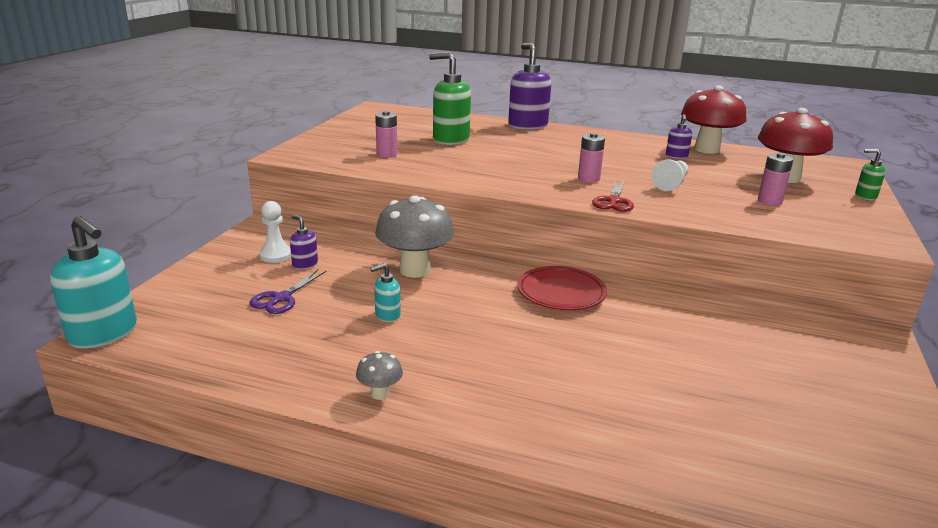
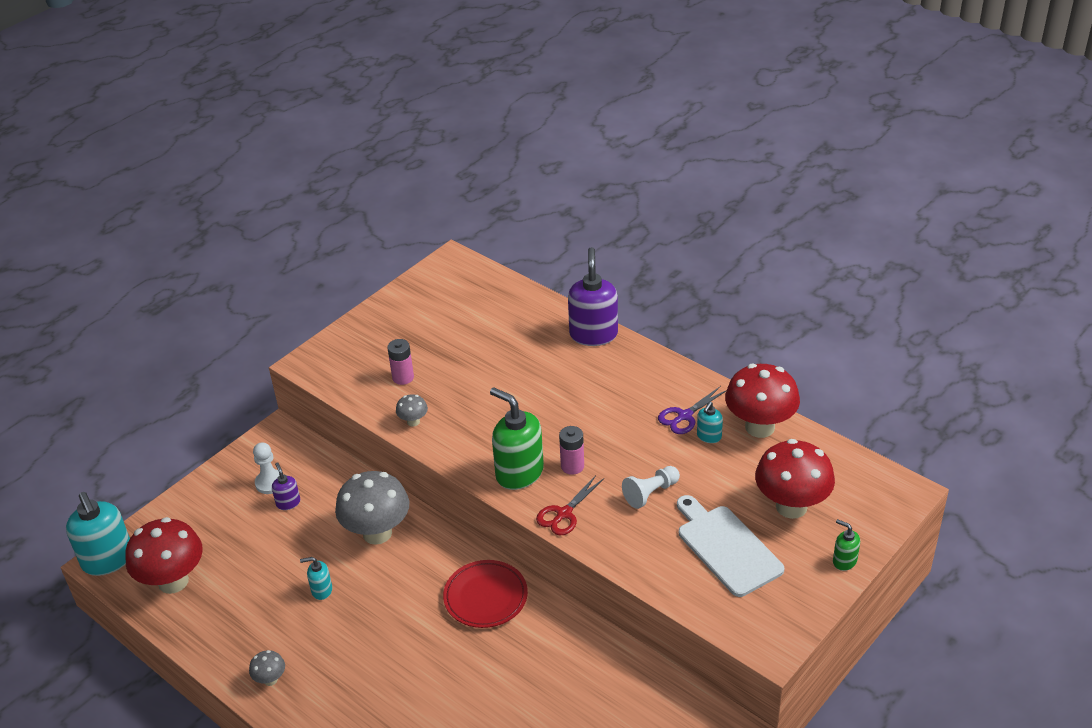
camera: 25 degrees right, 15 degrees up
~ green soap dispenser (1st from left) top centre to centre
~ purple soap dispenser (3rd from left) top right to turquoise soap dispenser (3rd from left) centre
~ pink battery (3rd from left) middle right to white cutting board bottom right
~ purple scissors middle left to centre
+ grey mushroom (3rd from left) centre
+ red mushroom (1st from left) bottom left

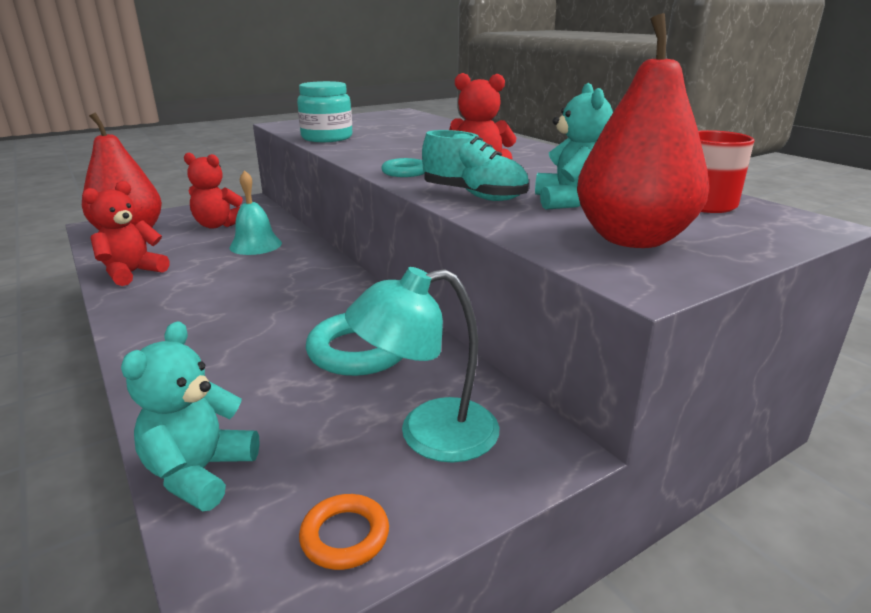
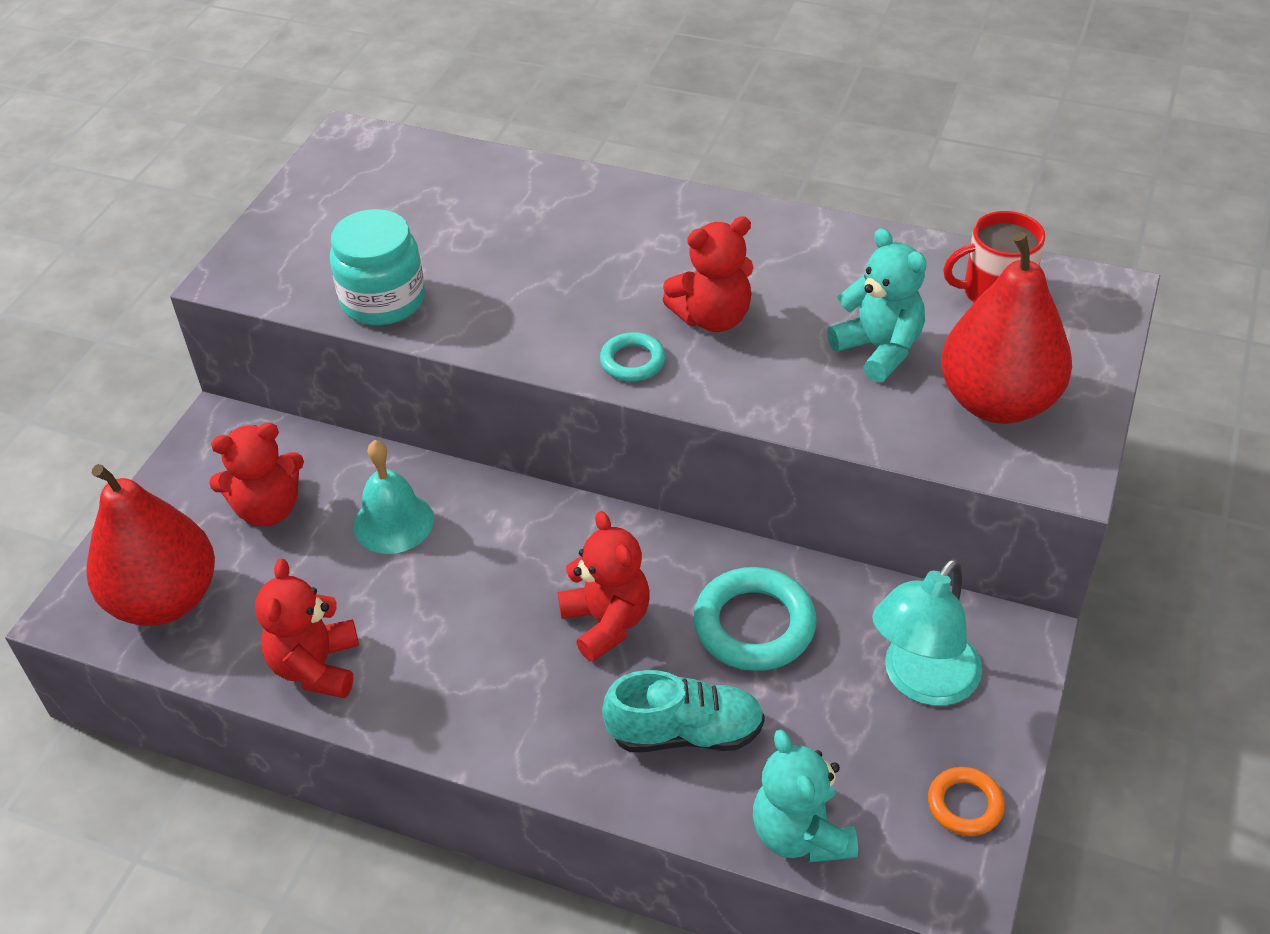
camera: 35 degrees left, 20 degrees up
~ turquoise shoe top centre to bottom centre
+ red teddy bear (3rd from left) centre

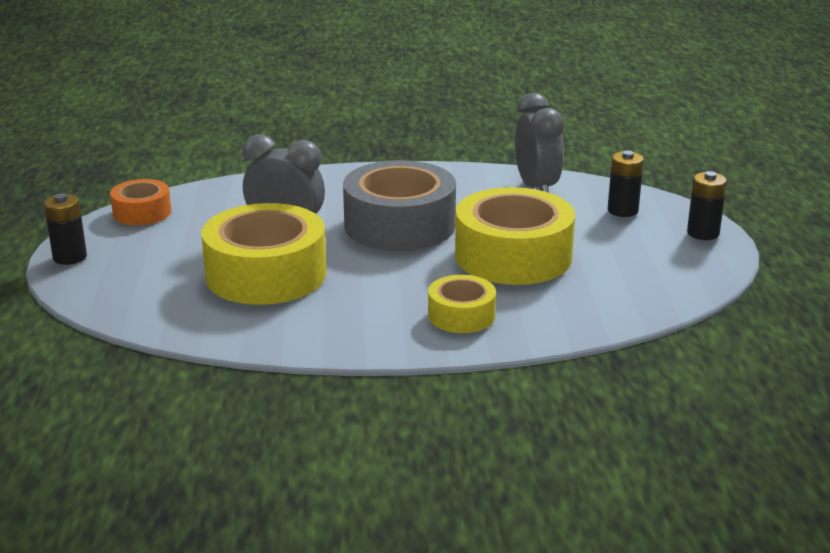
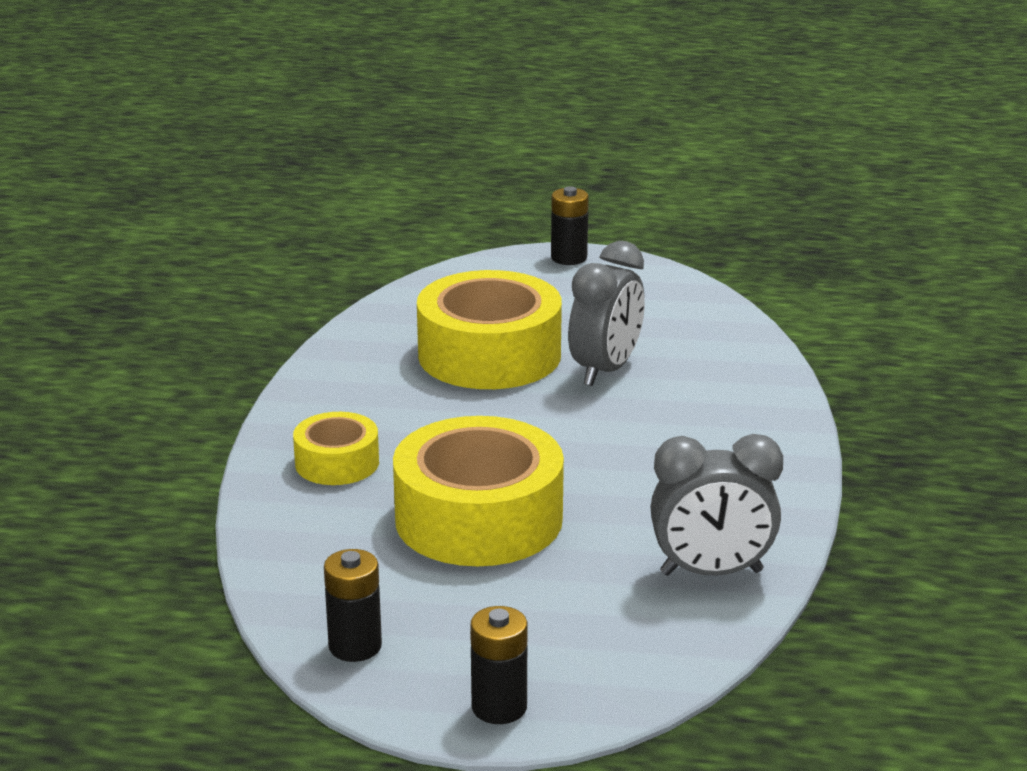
camera: 100 degrees right, 0 degrees up
~ black battery (2nd from left in the first image) top right to black battery (1st from left) bottom centre
- grey tape centre
- orange tape middle left

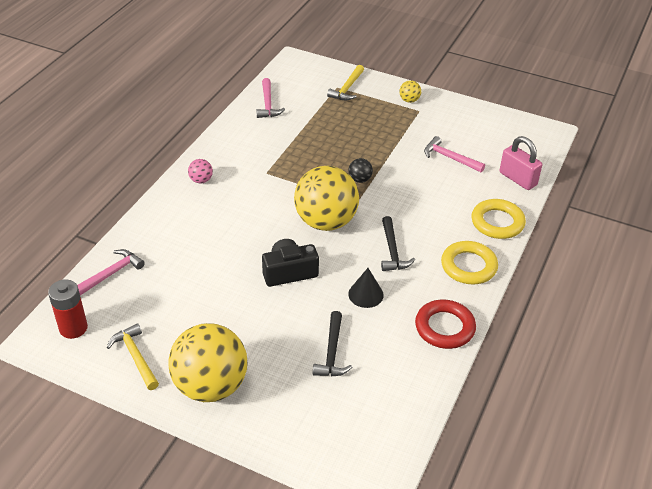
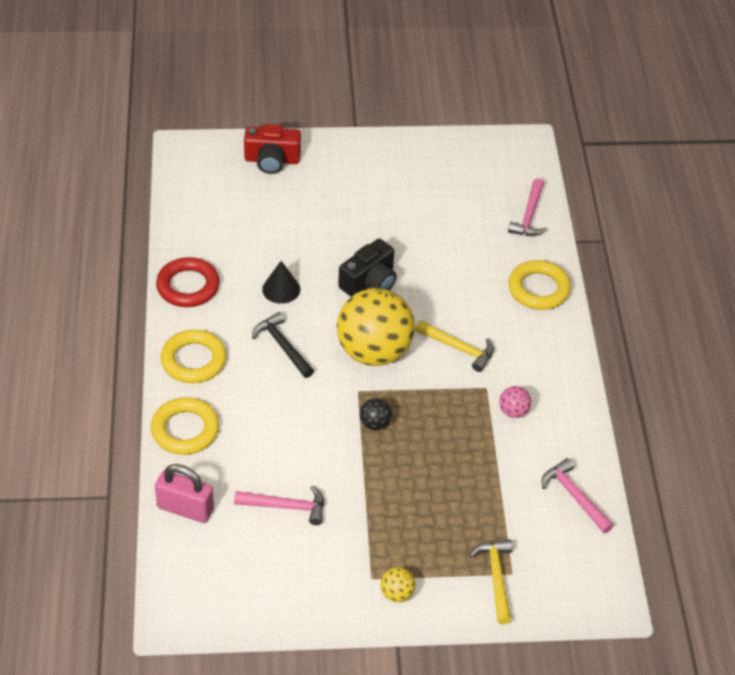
camera: 150 degrees right, 5 degrees up
~ pink ball middle left to middle right
- red battery middle left
- black hammer (1st from left) bottom centre
~ yellow hammer (1st from left) bottom left to centre
- yellow ball (1st from left) bottom left
+ red camera top centre
+ yellow ring (3rd from left) middle right

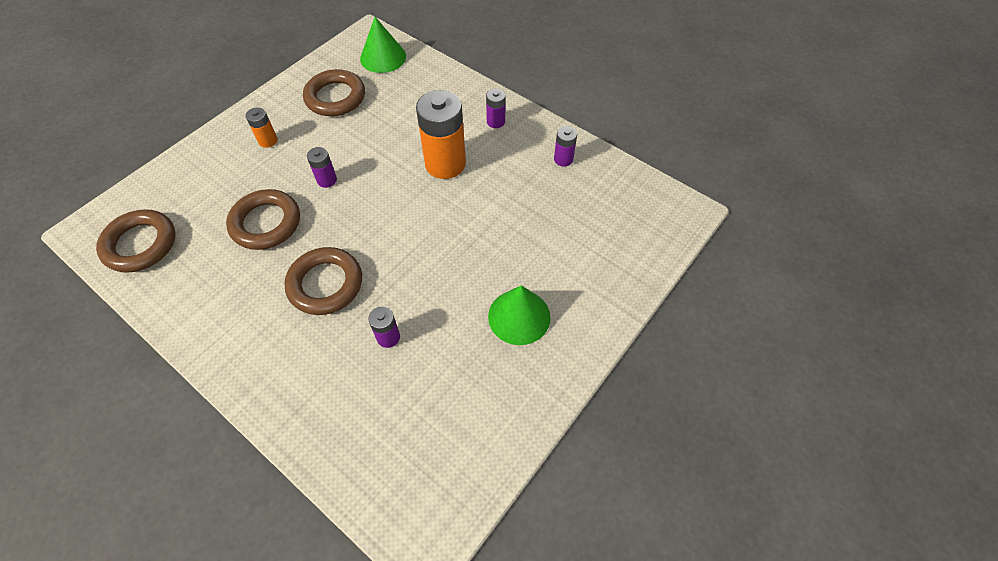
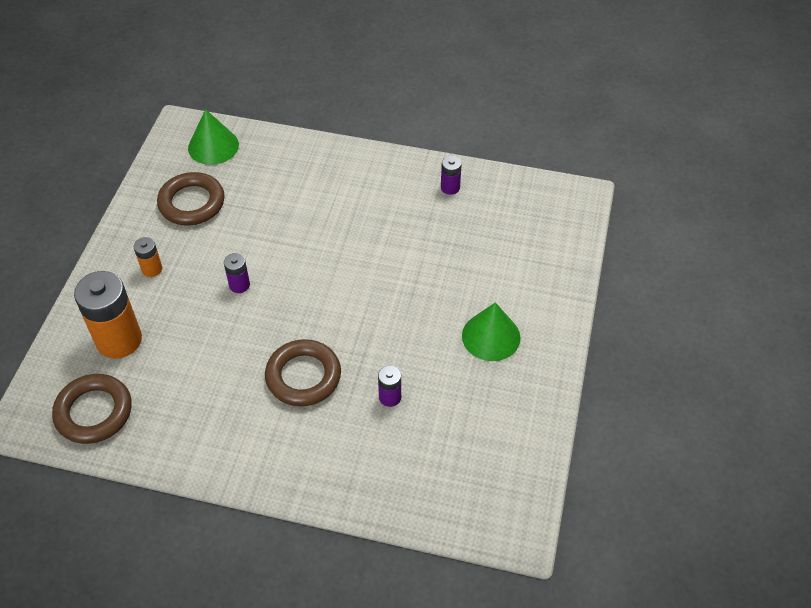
camera: 25 degrees left, 5 degrees down
- purple battery (3rd from left) top centre
~ orange battery (2nd from left in the first image) top centre to orange battery (1st from left) middle left
- brown ring (2nd from left) middle left

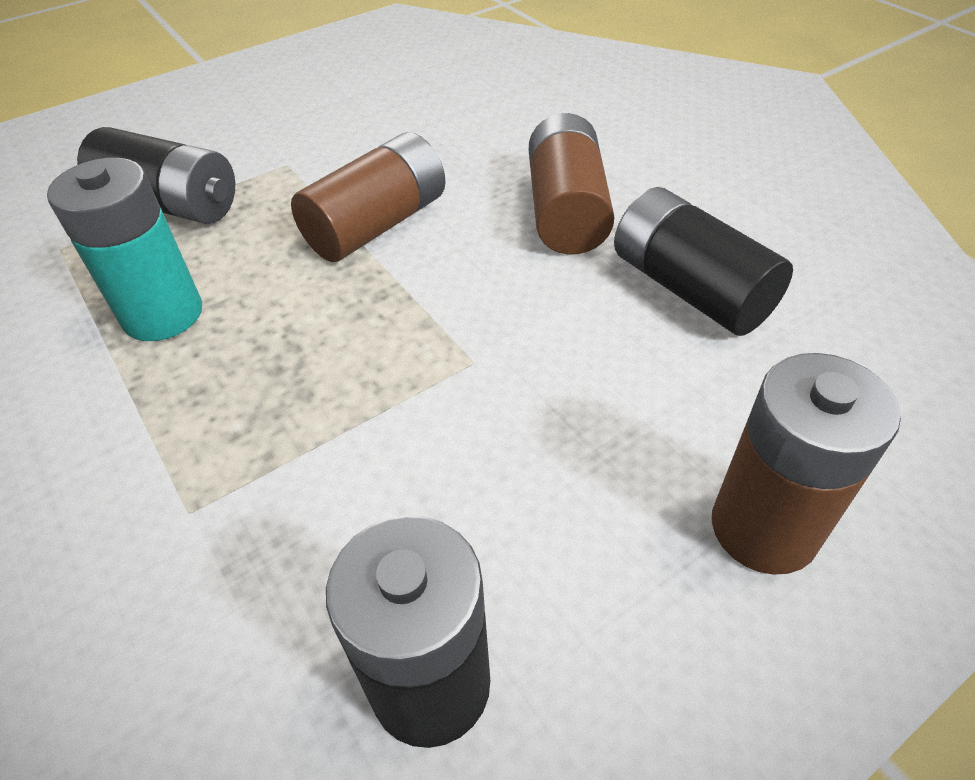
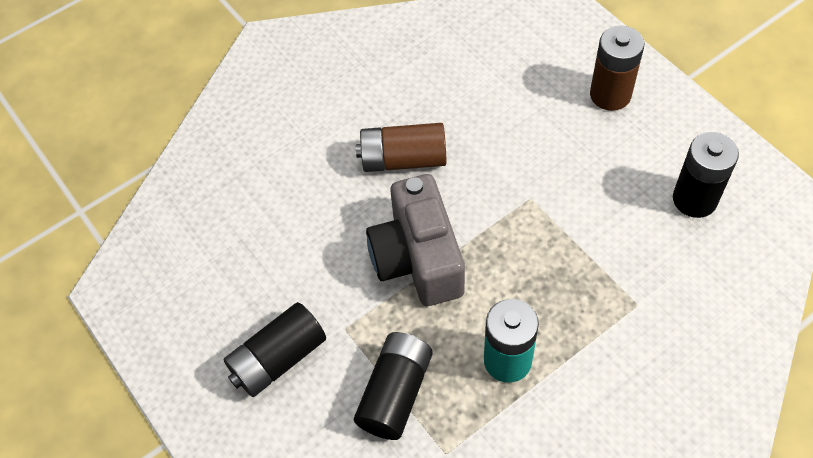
camera: 90 degrees left, 10 degrees up
~ brown battery (1st from left) top centre to grey camera centre
~ black battery (3rd from left in the first image) middle right to black battery (1st from left) bottom centre

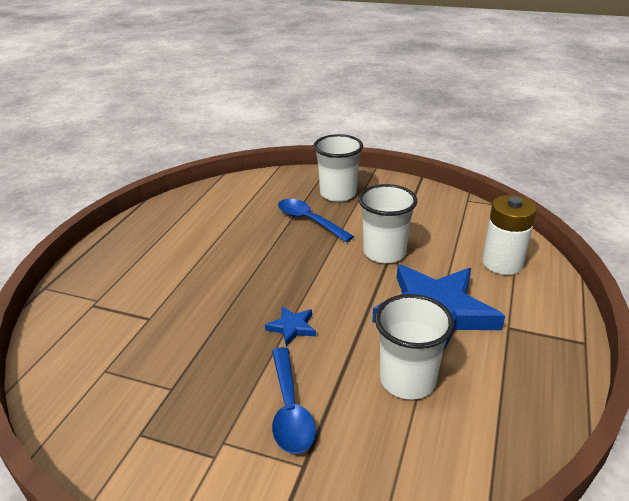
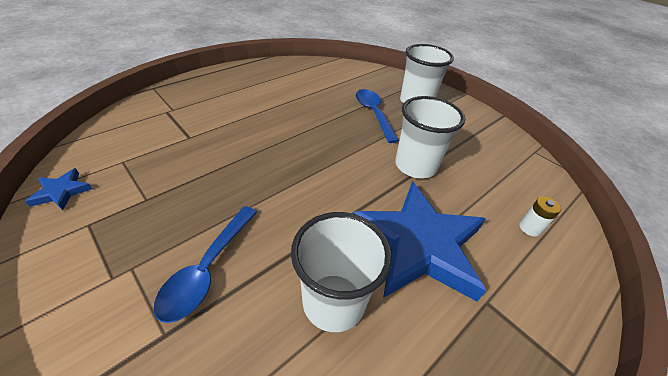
camera: 25 degrees right, 10 degrees up
~ white battery middle right = middle right x0.47
~ blue star (1st from left) centre to middle left

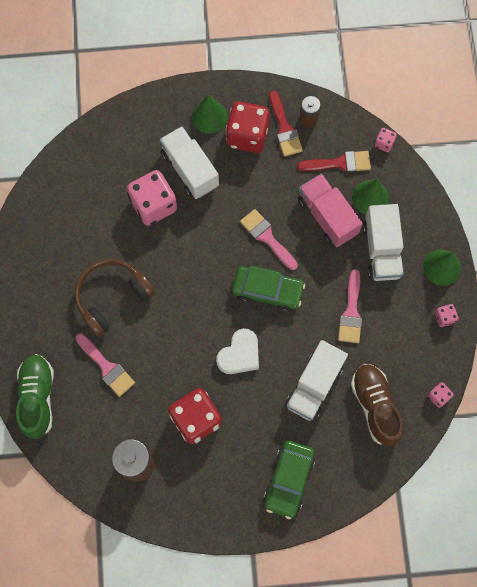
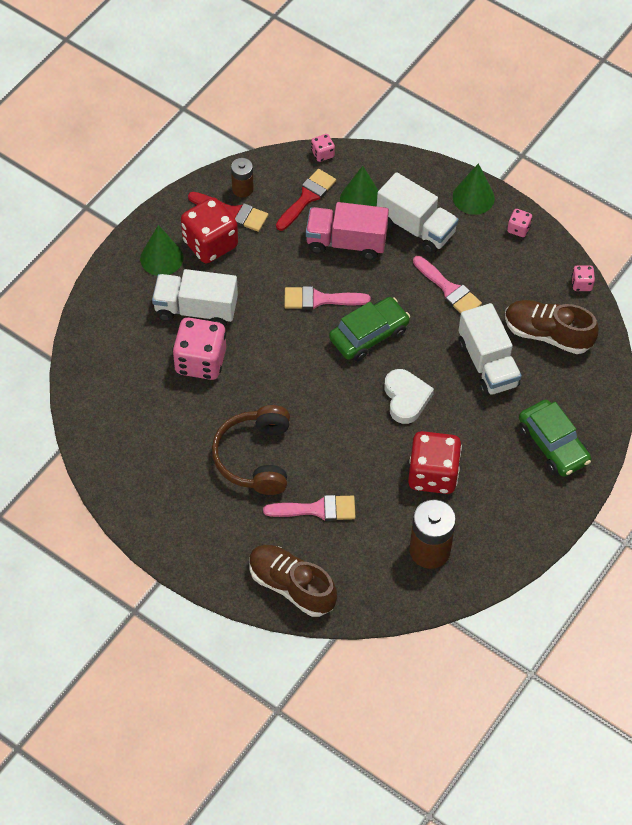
camera: 50 degrees left, 15 degrees down
~ green shoe bottom left to brown shoe (1st from left) bottom centre

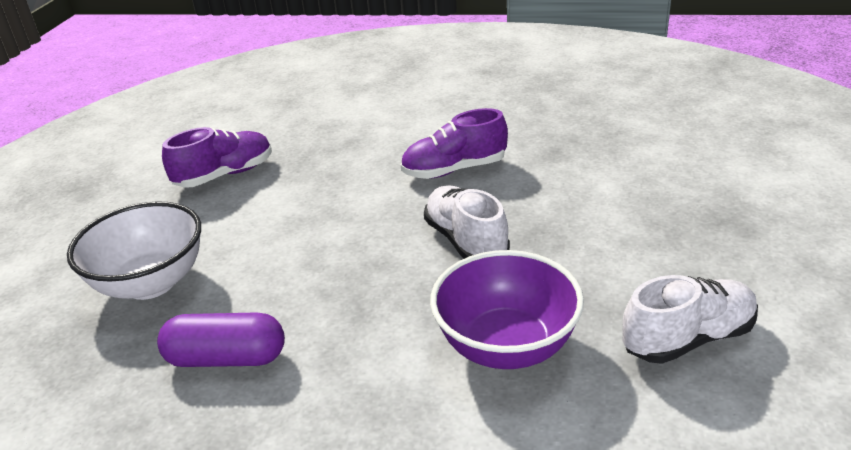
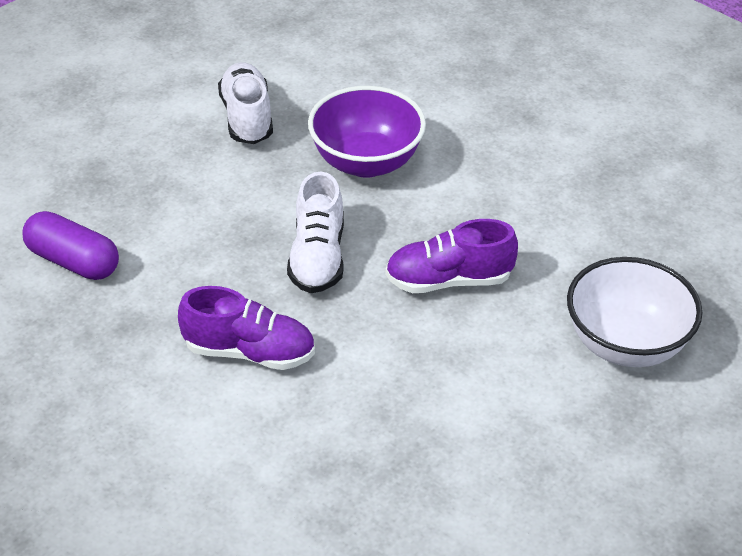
camera: 155 degrees left, 10 degrees up
~ purple shoe (1st from left in the first image) middle left to purple shoe (2nd from left) centre
~ white shoe (2nd from left in the first image) bottom right = top left 75 degrees clockwise
~ purple capsule bottom left to middle left

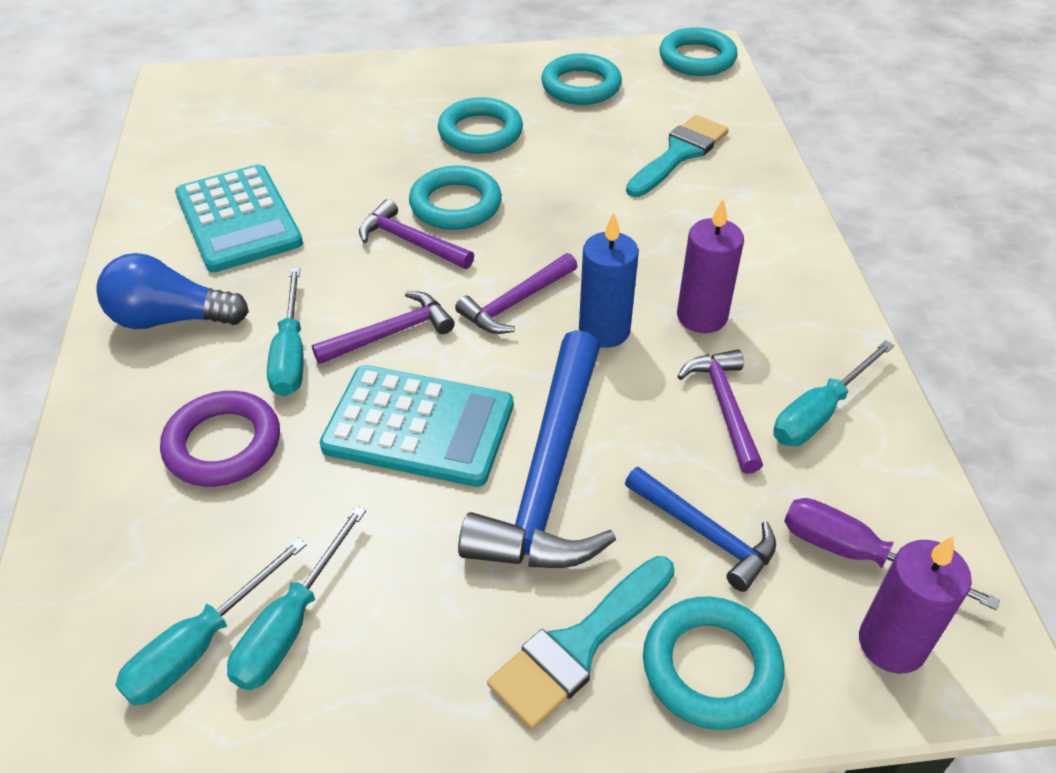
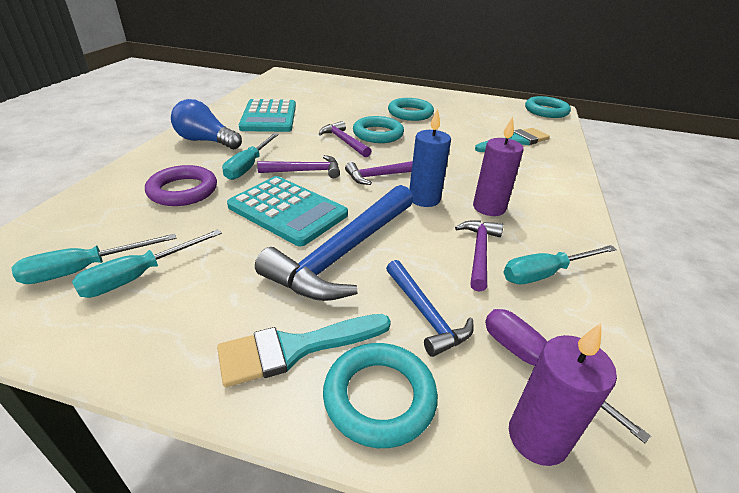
camera: 20 degrees right, 10 degrees down
- turquoise ring (3rd from left) top centre

